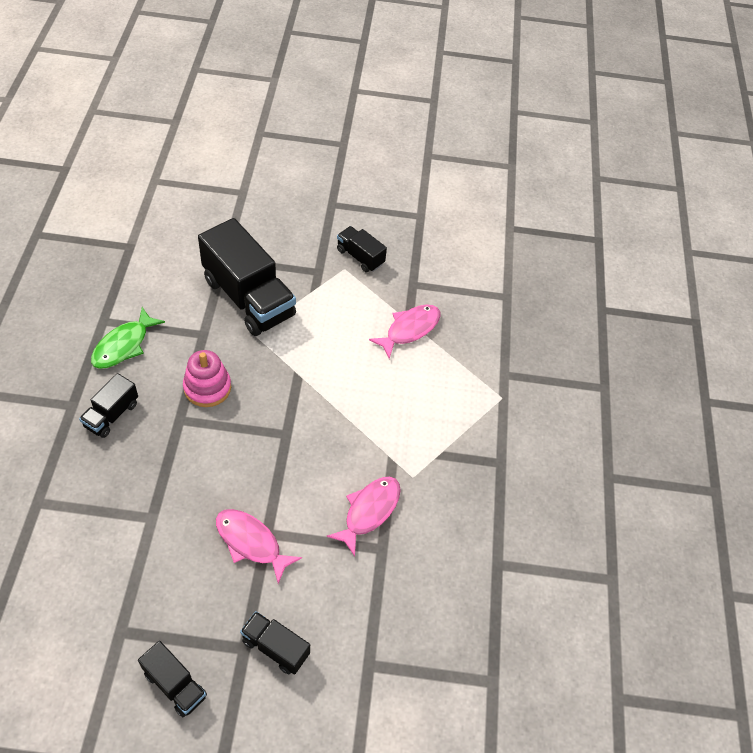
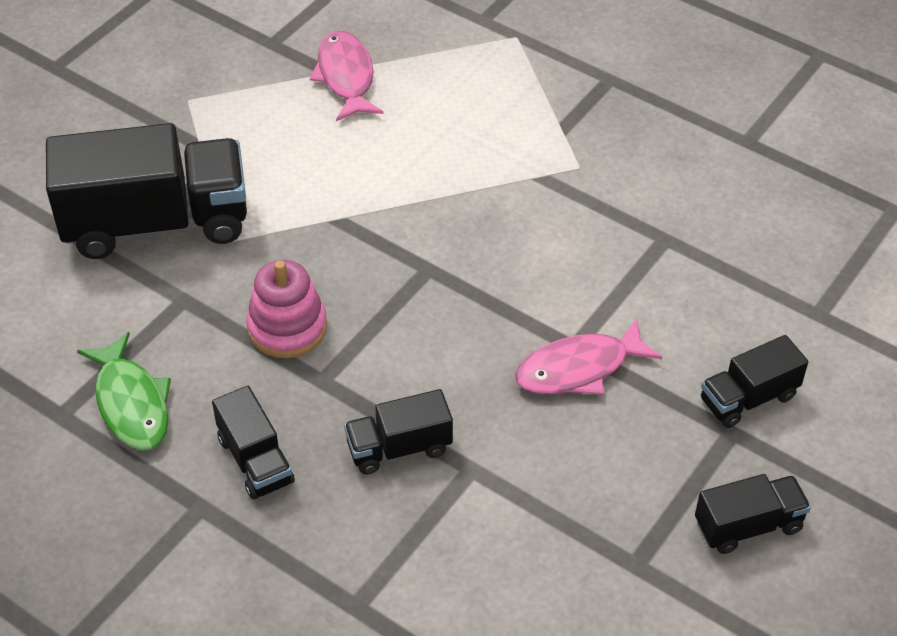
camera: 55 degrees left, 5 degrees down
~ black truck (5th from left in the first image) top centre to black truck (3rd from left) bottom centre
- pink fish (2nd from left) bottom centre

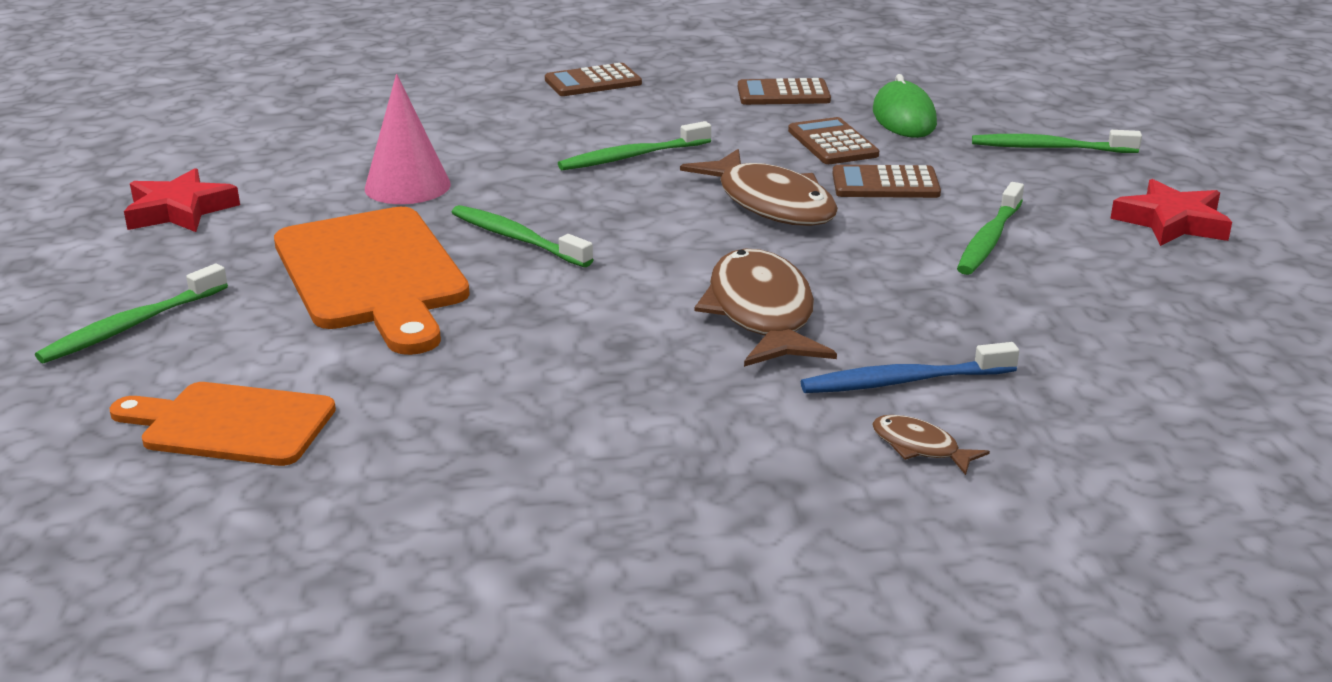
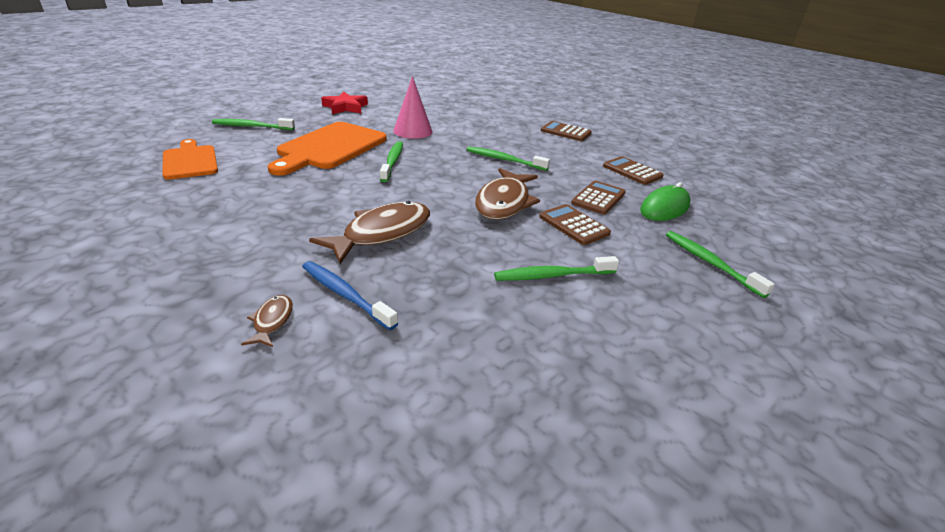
camera: 50 degrees right, 5 degrees up
- red star (2nd from left) top right

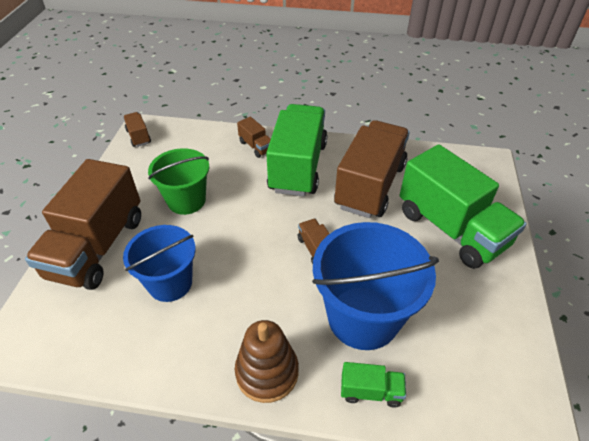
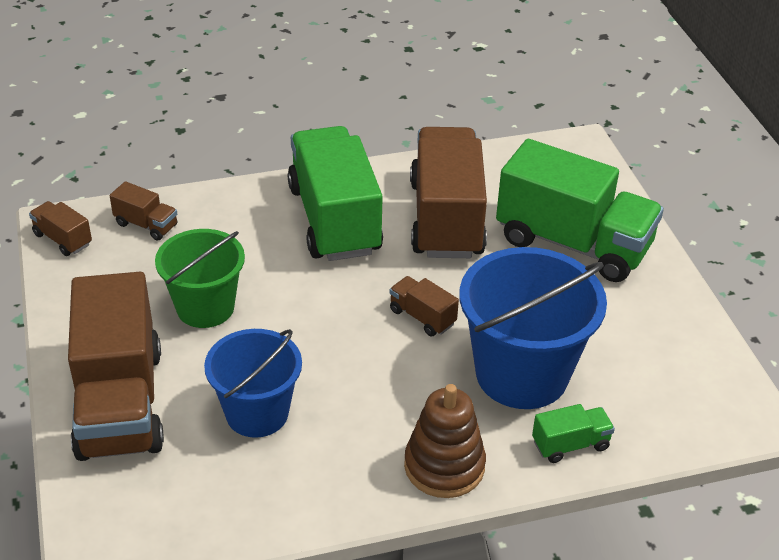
camera: 25 degrees left, 5 degrees down
~ brown truck (3rd from left) top centre to middle left

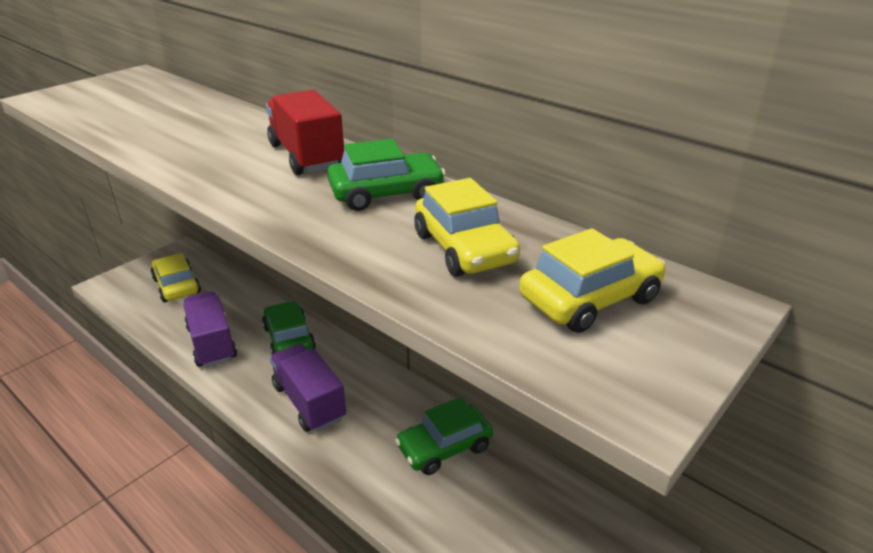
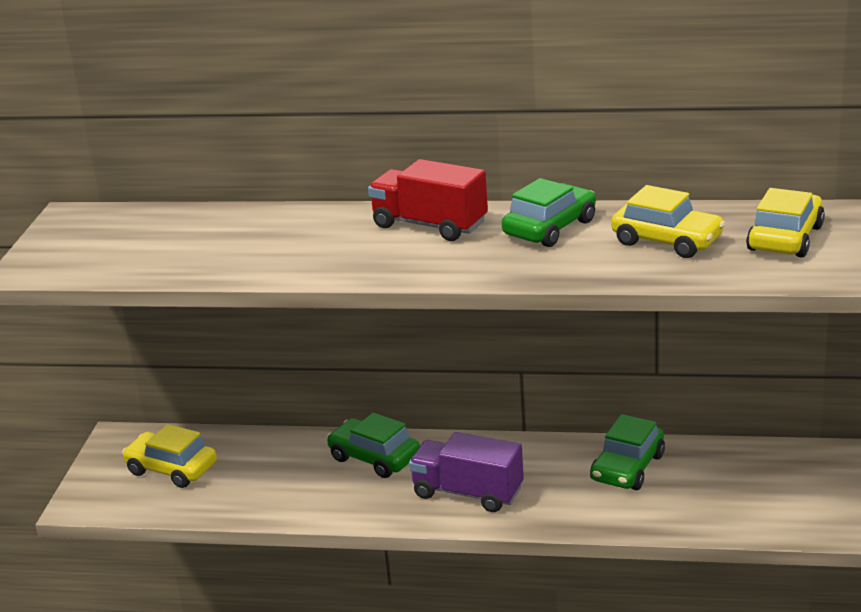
camera: 30 degrees left, 5 degrees down
- purple truck (1st from left) middle left

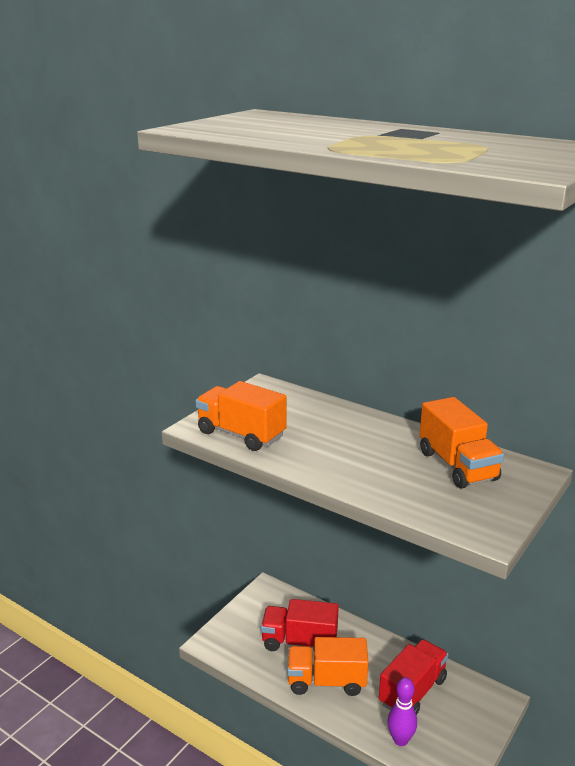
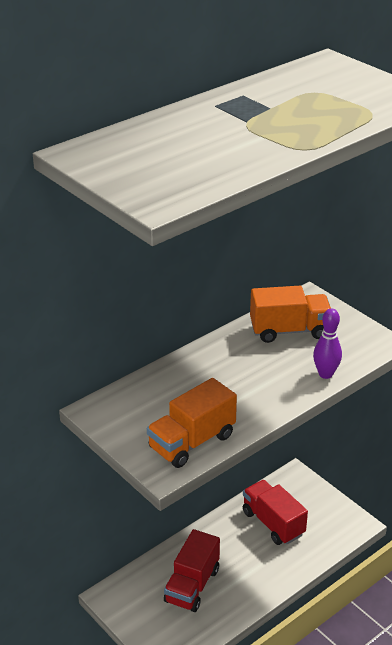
camera: 75 degrees left, 10 degrees up
- orange truck (2nd from left) bottom centre
~ purple bowling pin bottom right to middle right

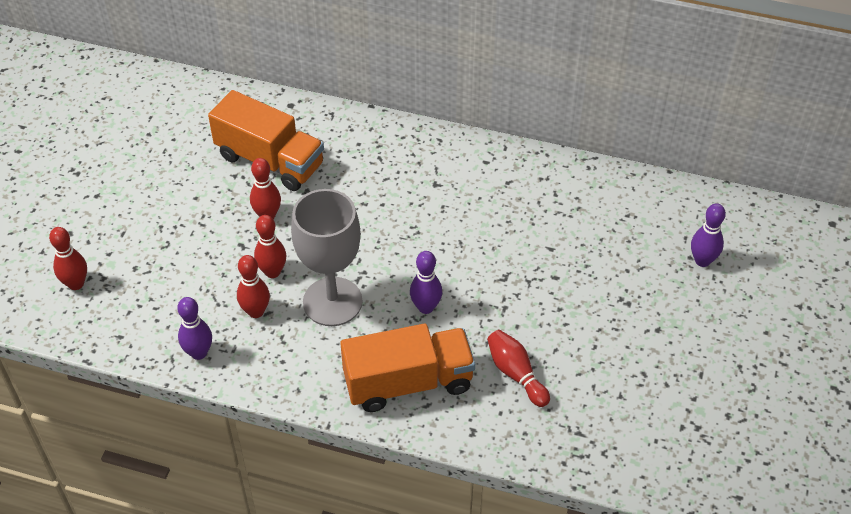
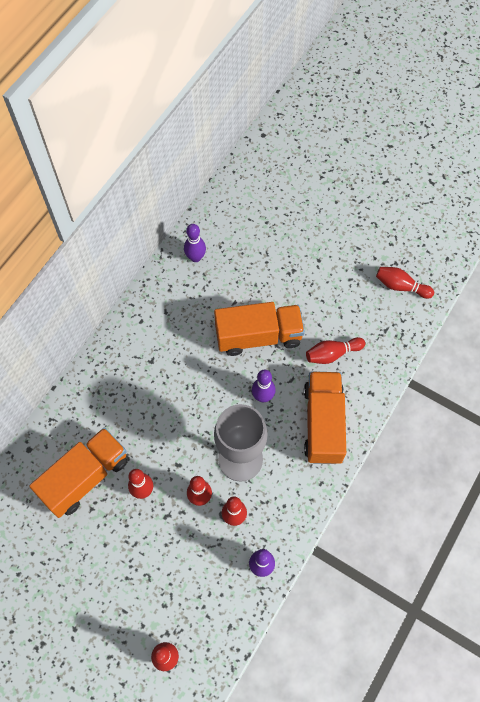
camera: 75 degrees left, 15 degrees up
~ purple bowling pin (3rd from left in the first image) middle right to purple bowling pin (1st from left) centre
+ red bowling pin (6th from left) middle right
+ orange truck (2nd from left) centre

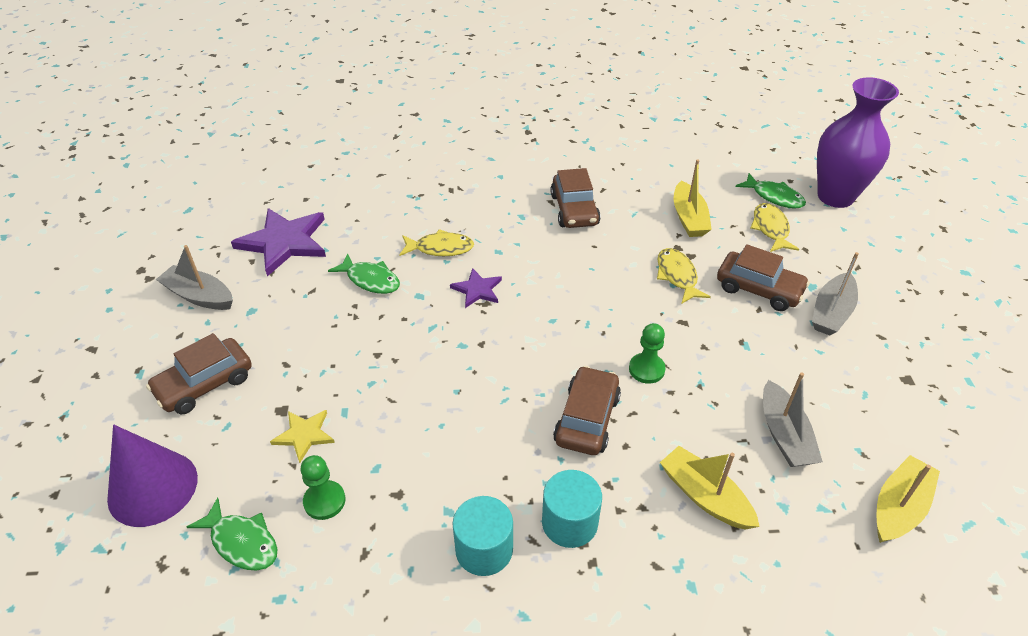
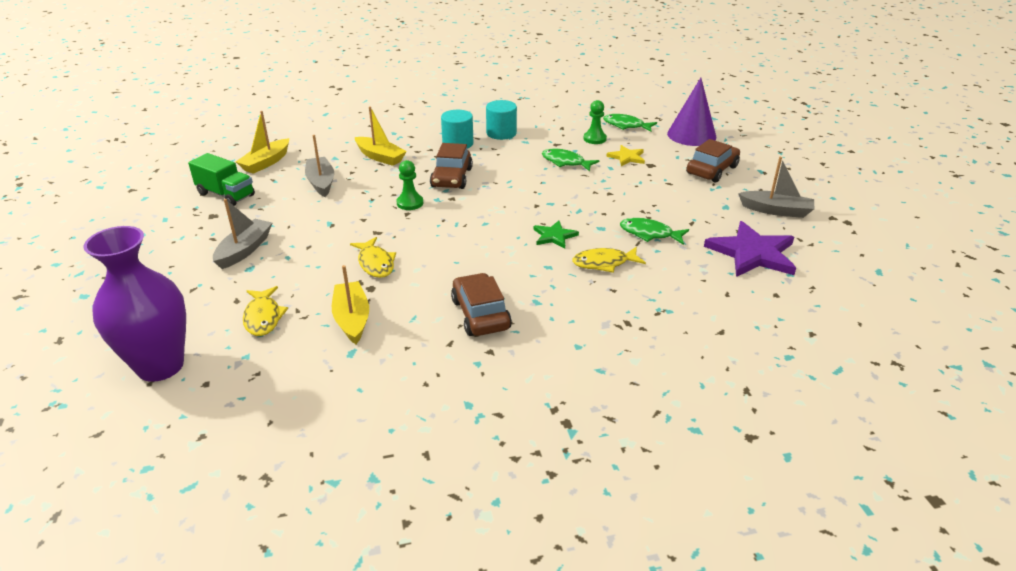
camera: 170 degrees right, 10 degrees down
~ green fish (3rd from left in the first image) top right to green fish (1st from left) top centre
- brown car (4th from left) middle right
~ purple star (2nd from left) centre to green star centre
+ green truck top left

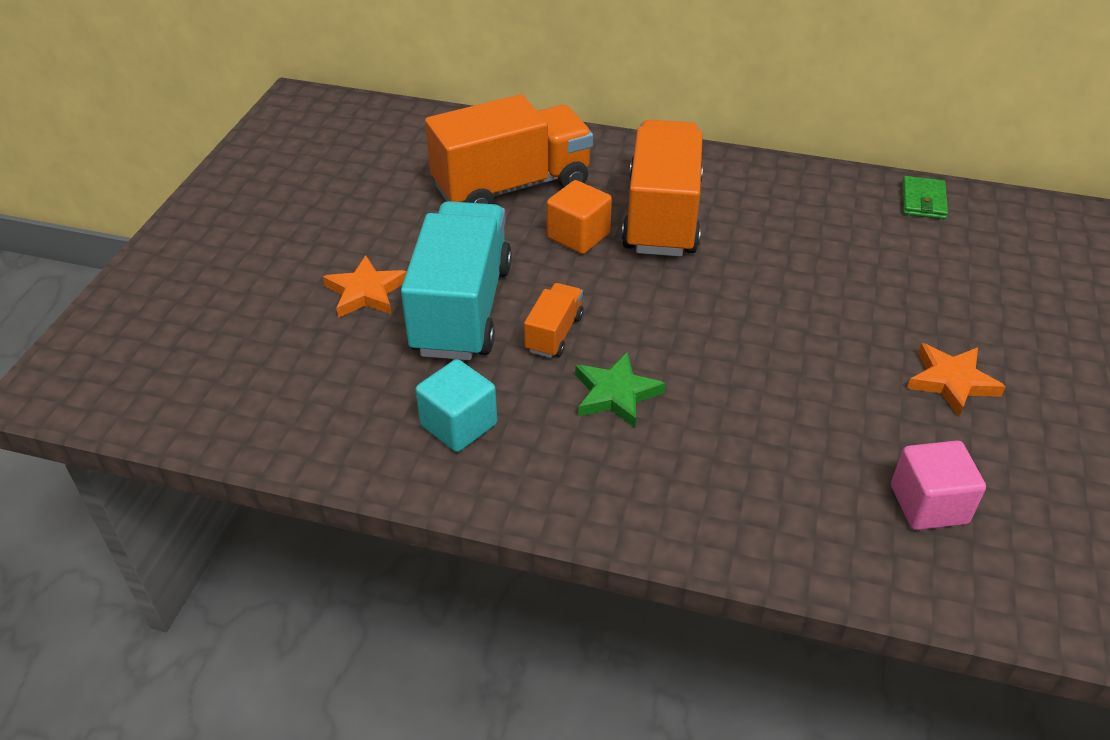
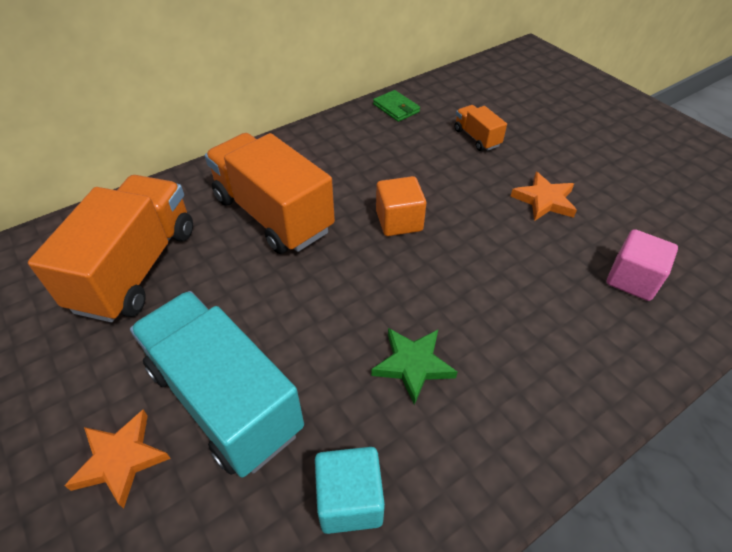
camera: 50 degrees left, 5 degrees up
~ orange cube top centre to centre
~ orange truck (2nd from left in the first image) centre to orange truck (3rd from left) top centre

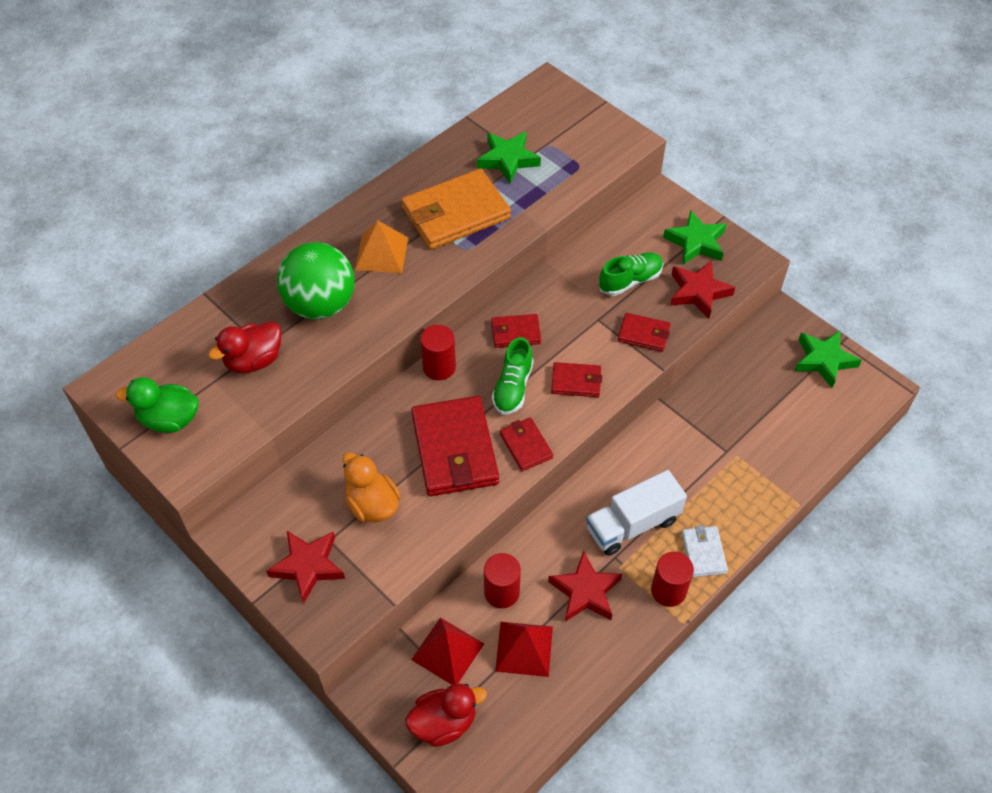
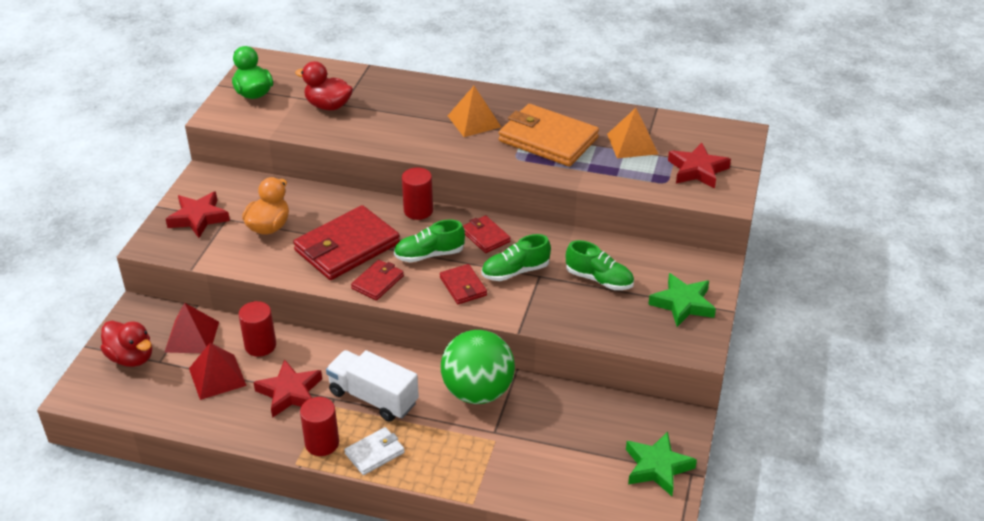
camera: 60 degrees right, 15 degrees down
~ green star (1st from left) top centre to orange pyramid (2nd from left) top centre
~ green ball middle left to bottom centre
~ red star (3rd from left) middle right to top right
- red wallet (5th from left) centre
+ green shoe (2nd from left) centre

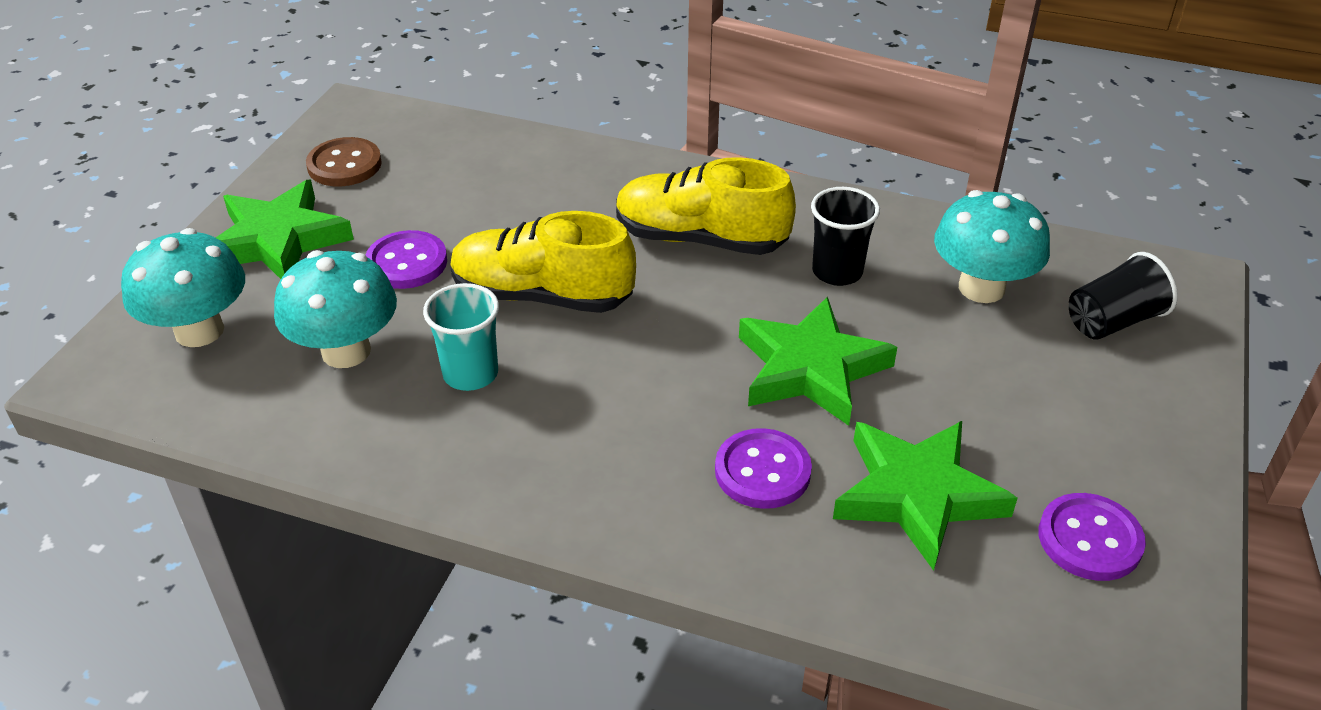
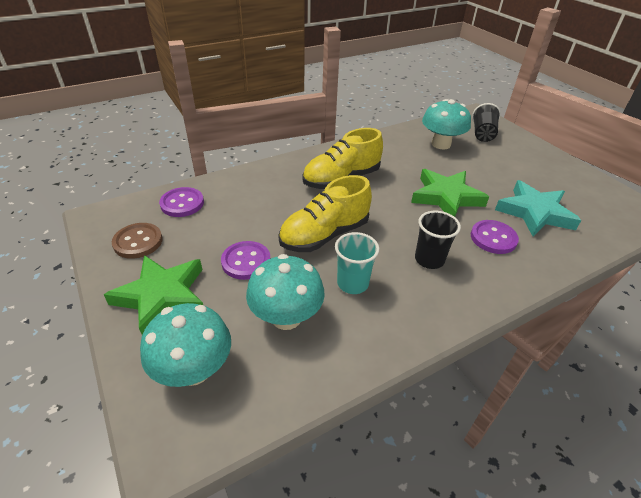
camera: 50 degrees left, 0 degrees up
~ black cup (1st from left) top centre to middle right
~ green star (3rd from left) bottom right to turquoise star middle right
~ purple button (3rd from left in the first image) bottom right to purple button (1st from left) middle left

